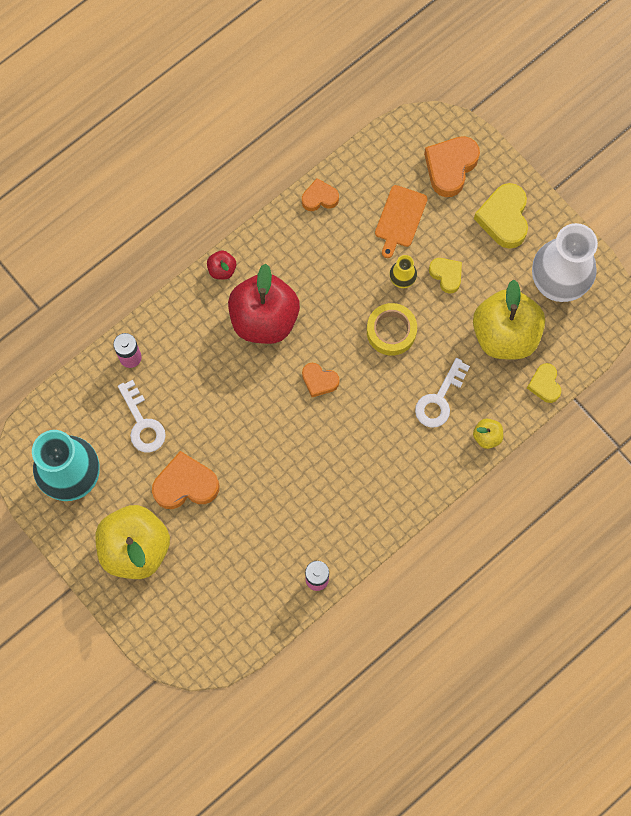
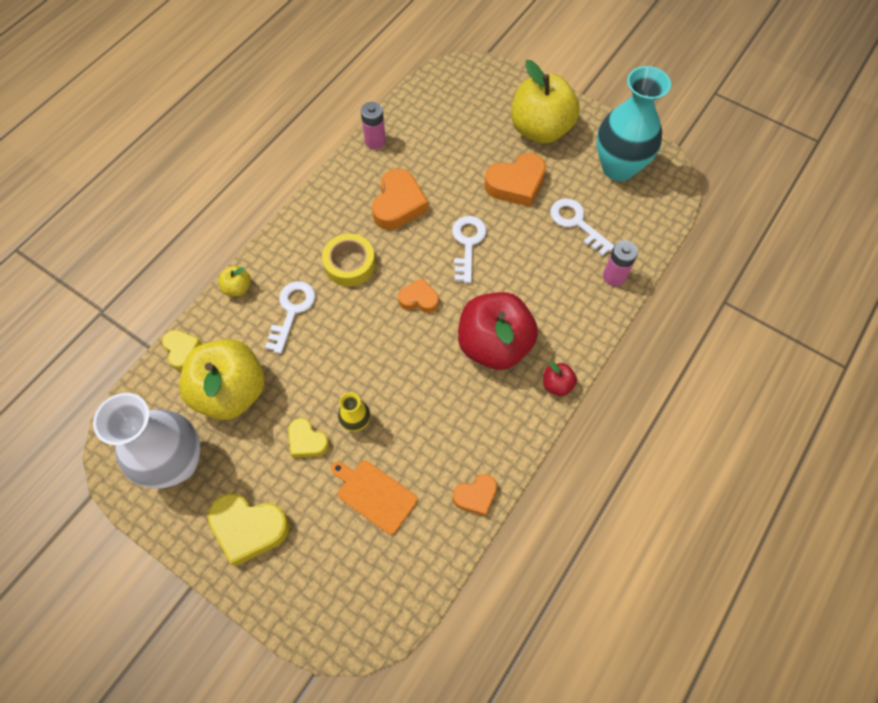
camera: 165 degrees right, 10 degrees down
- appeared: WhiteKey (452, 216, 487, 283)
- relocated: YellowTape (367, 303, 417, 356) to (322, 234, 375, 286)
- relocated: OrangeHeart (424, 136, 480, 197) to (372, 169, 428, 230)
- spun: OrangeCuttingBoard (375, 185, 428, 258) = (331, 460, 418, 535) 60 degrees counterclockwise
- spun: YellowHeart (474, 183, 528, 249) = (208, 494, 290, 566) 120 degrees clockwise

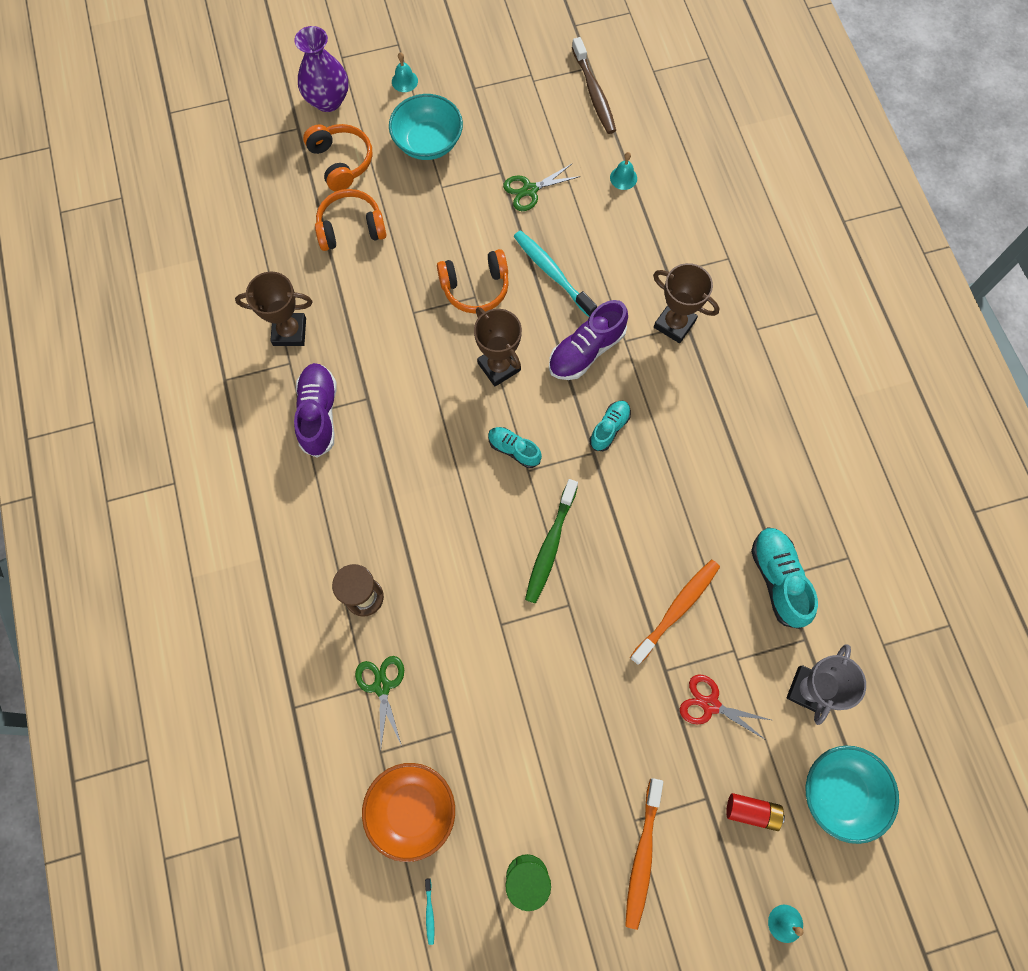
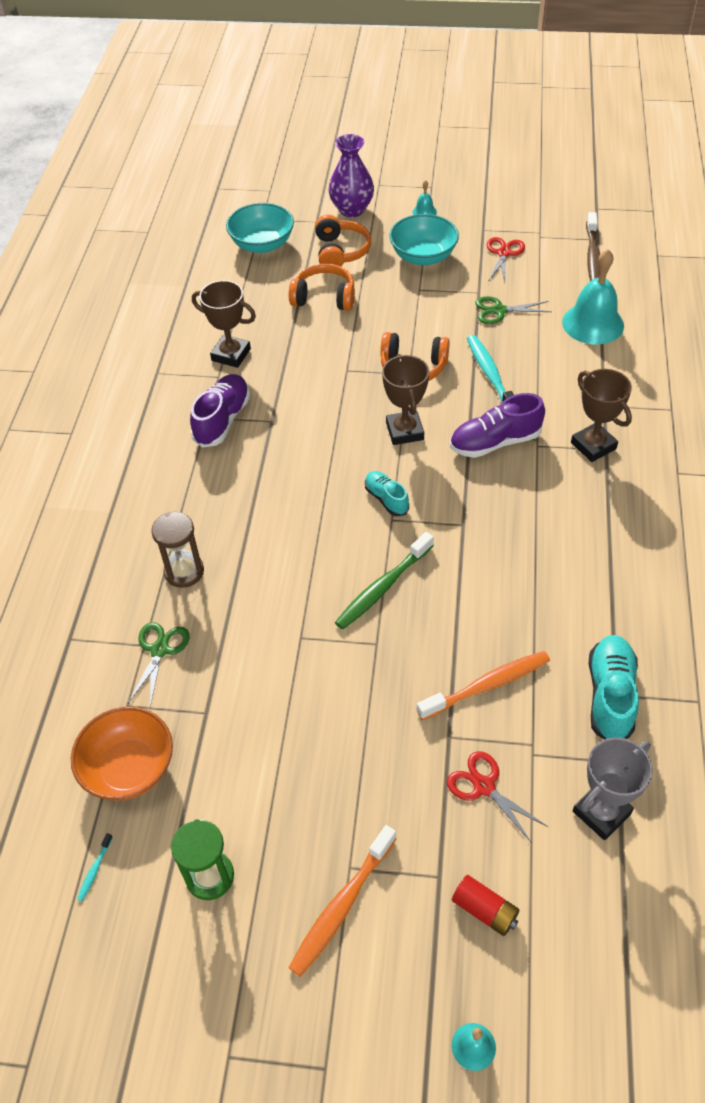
camera: 25 degrees right, 20 degrees down
- missing: TurquoiseShoe (589, 401, 631, 451)
- appeared: RedScissors (487, 237, 525, 282)
- relocated: TurquoiseBowl (806, 746, 899, 844) to (226, 203, 294, 253)
- size: TurquoiseBell (610, 152, 637, 190) = (562, 249, 624, 344) x2.23

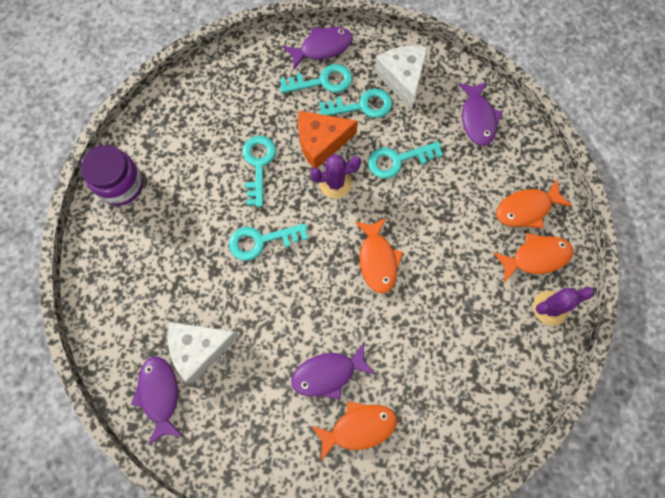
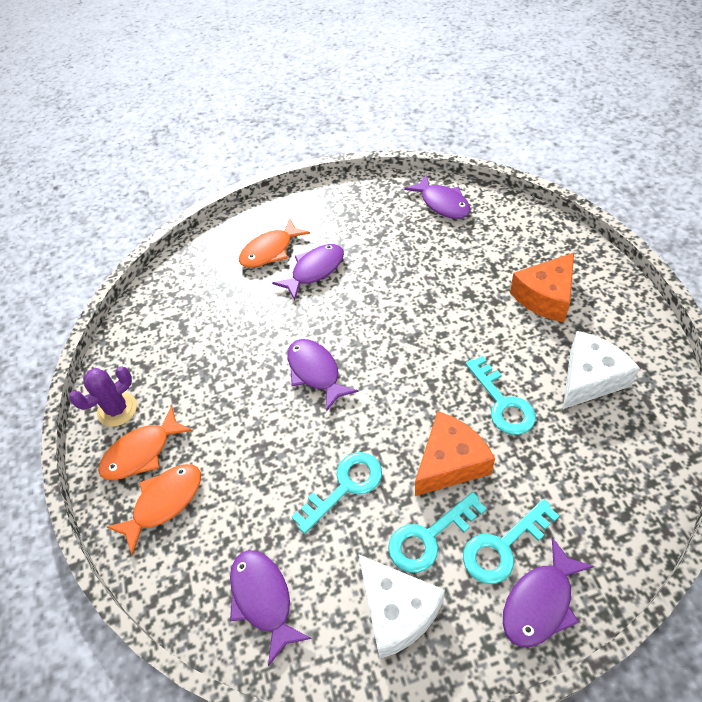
camera: 160 degrees right, 20 degrees down
- missing: PurpleJar (81, 145, 143, 206)
- missing: TurquoiseKey (229, 223, 308, 261)
- missing: PurpleCactus (310, 154, 361, 198)
- appeared: OrangeCheese (510, 253, 574, 322)
- relocated: WhiteCheese (168, 322, 239, 384) to (563, 331, 640, 409)
- colour: OrangeFish (355, 218, 403, 294) to PurpleFish (287, 339, 358, 412)

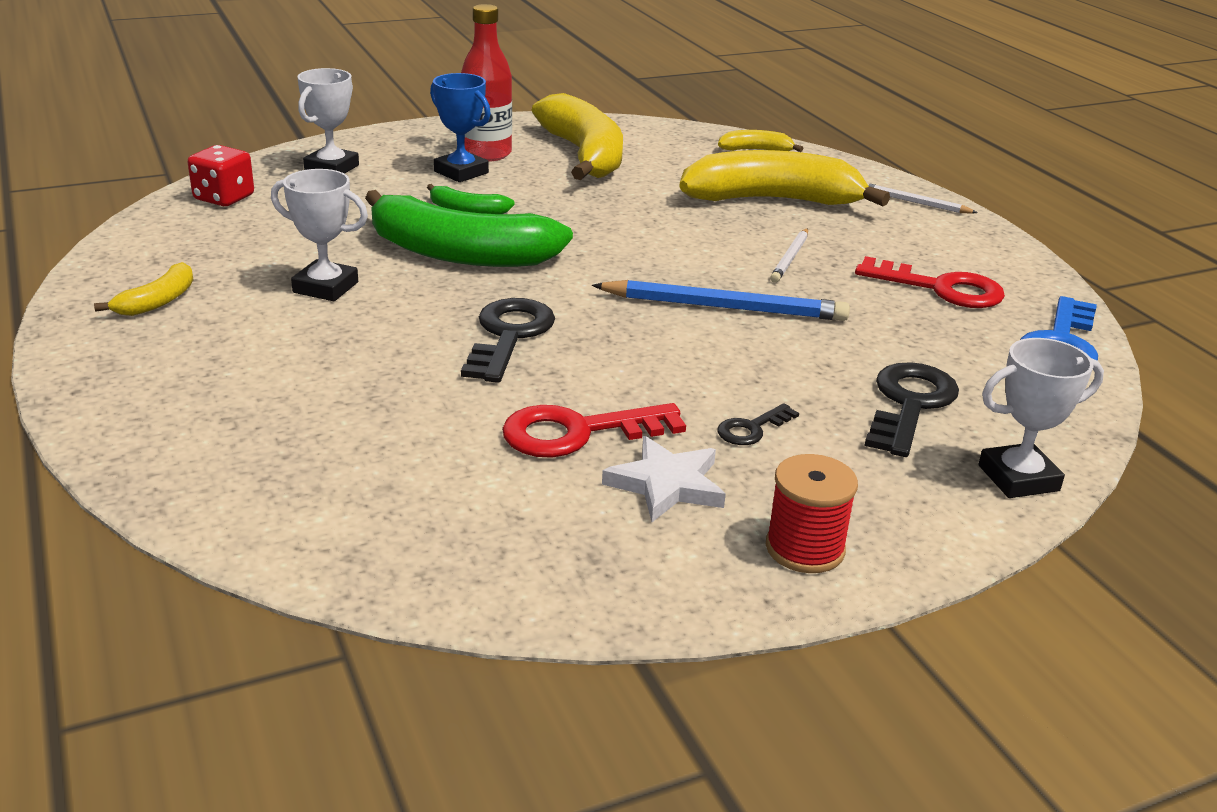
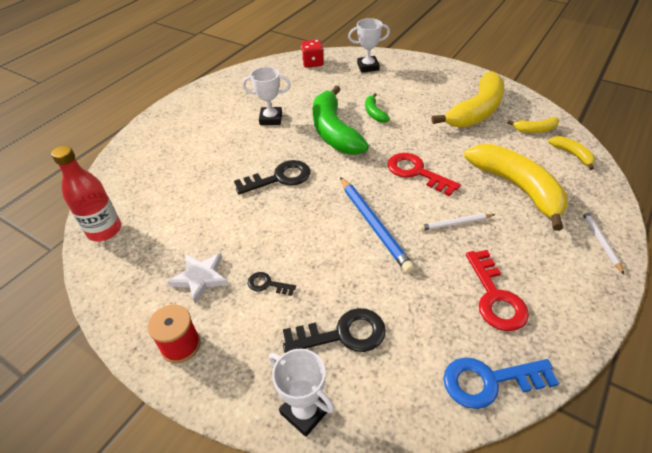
camera: 60 degrees right, 15 degrees up
- missing: BlueTrophy (430, 73, 491, 182)
- relocated: YellowBanana (94, 262, 193, 316) to (507, 117, 559, 133)
- relocated: RedBottle (461, 4, 512, 162) to (51, 145, 121, 241)
- relocated: RedKey (502, 403, 686, 458) to (388, 153, 461, 196)
- spun: WhiteTrophy (271, 169, 368, 301) = (242, 67, 291, 125) 75 degrees counterclockwise

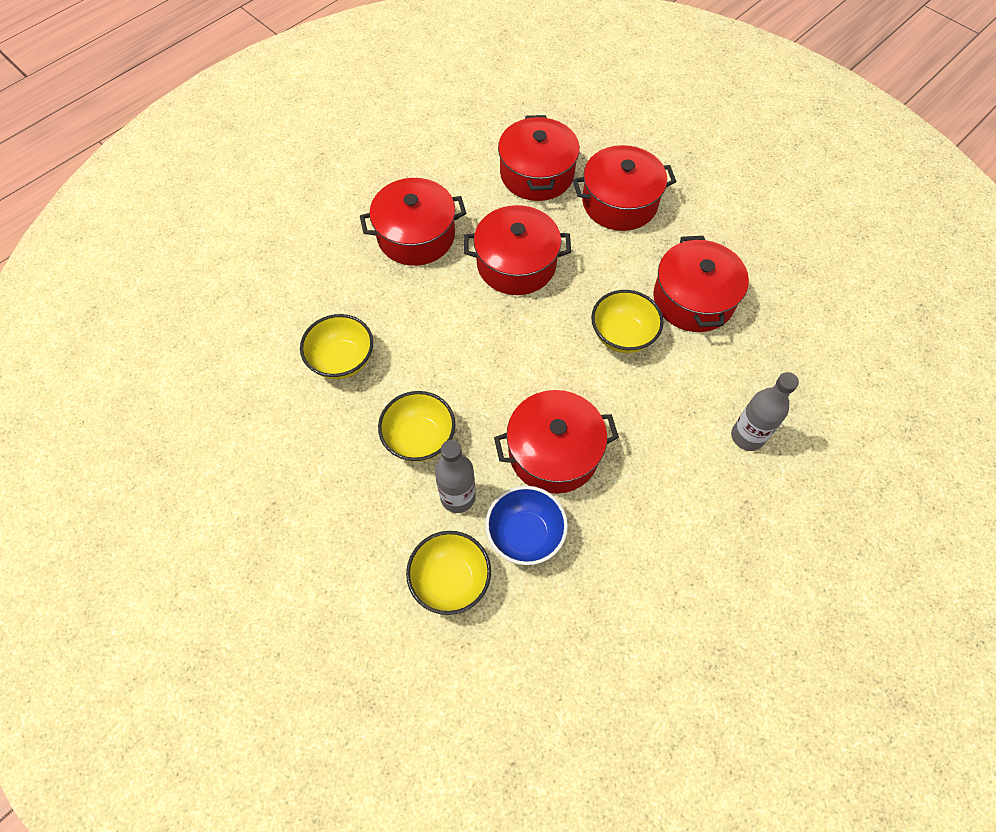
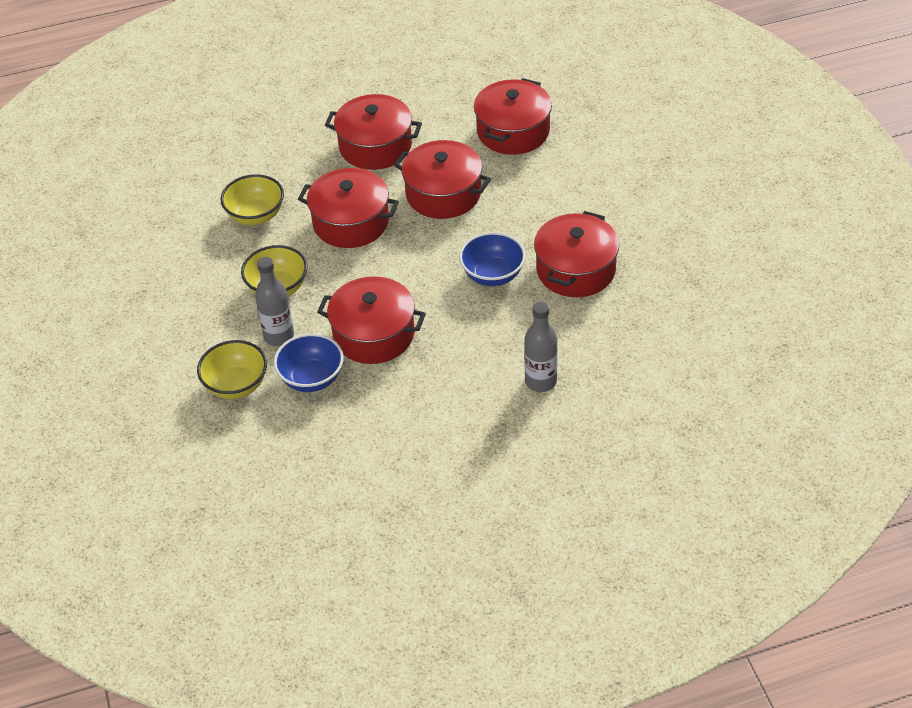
camera: 30 degrees right, 15 degrees down
- relocated: RedPot (573, 145, 677, 231) to (298, 168, 399, 248)
- colour: YellowBowl (591, 290, 663, 353) to BlueBowl (459, 232, 526, 286)

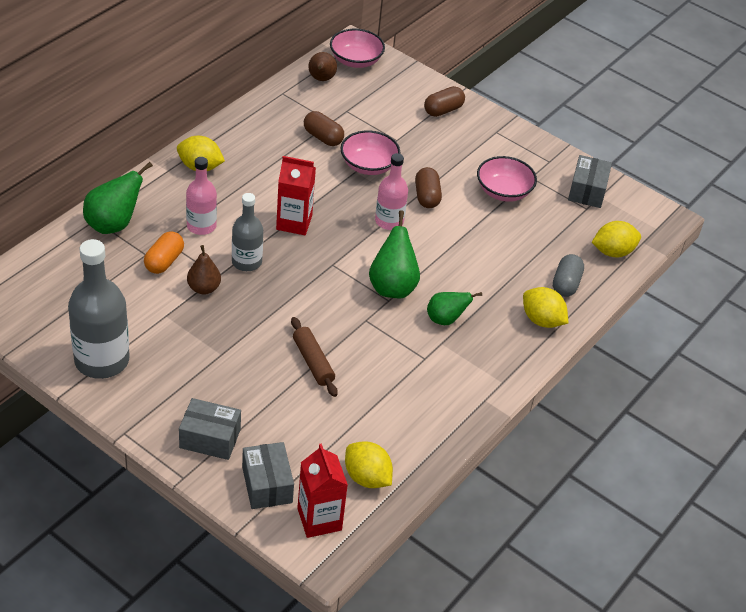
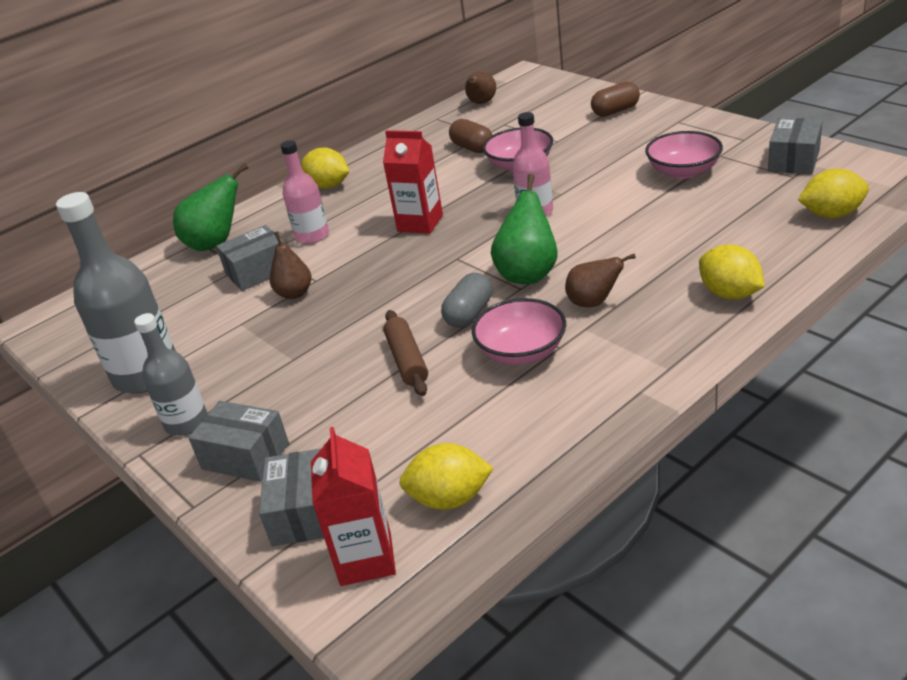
camera: 20 degrees right, 10 degrees down
- missing: BrownCapsule (415, 167, 442, 208)
- relocated: GreyBottle (232, 193, 263, 271) to (134, 313, 208, 436)
- relocated: PinkBowl (330, 29, 385, 68) to (472, 298, 566, 365)
- relocated: GreyCapsule (553, 254, 584, 297) to (441, 273, 492, 328)
- exchanged: OrangeCapsule (144, 231, 184, 274) to GreyBox (216, 225, 284, 291)
- colour: GreenPear (427, 292, 482, 325) to BrownPear (565, 253, 636, 307)
- spun: YellowLemon (345, 441, 393, 488) = (399, 443, 494, 510) 60 degrees counterclockwise

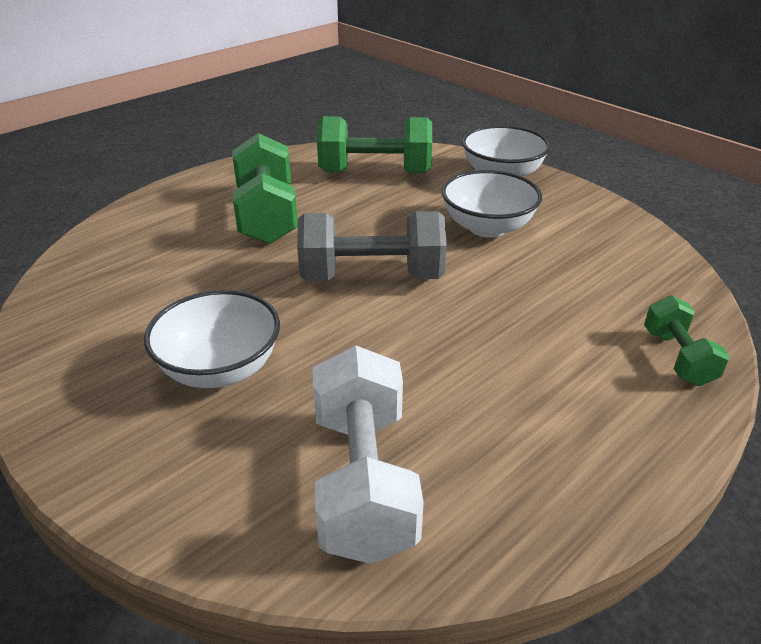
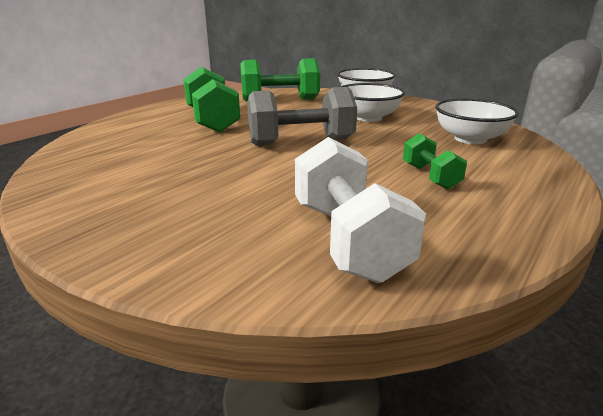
camera: 10 degrees left, 10 degrees down
- relocated: WhiteBowl (144, 290, 280, 388) to (435, 98, 519, 144)
- relocated: GreenDumbbell (644, 295, 730, 386) to (403, 133, 467, 189)

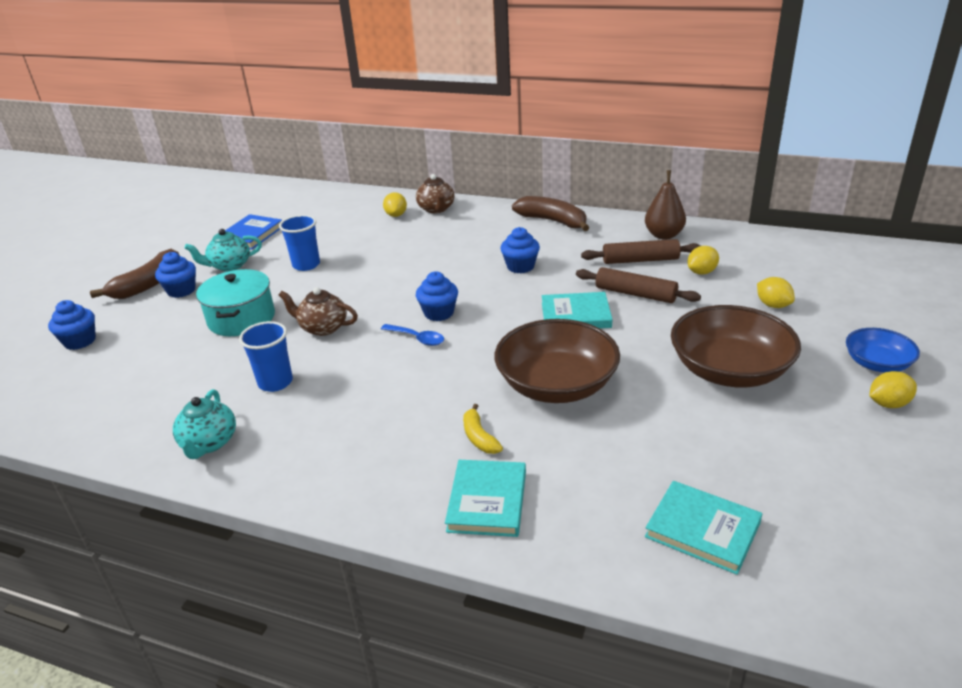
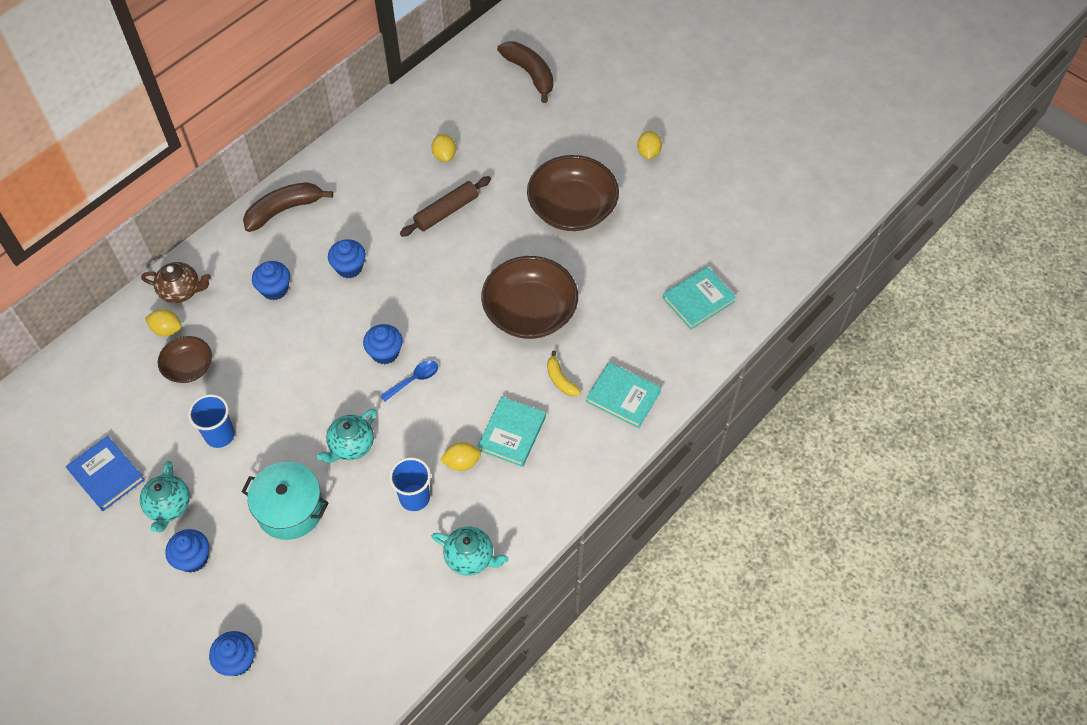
camera: 70 degrees left, 25 degrees up
- missing: BrownRollingPin (581, 239, 701, 264)
- missing: BrownPear (645, 170, 686, 240)
- missing: BlueBowl (846, 328, 920, 372)
- appeared: BrownBowl (158, 336, 212, 383)
- appeared: BlueCupcake (252, 261, 290, 300)
- relocated: BrownBanana (90, 249, 180, 299) to (497, 41, 554, 103)
- relocated: TurquoiseBook (542, 292, 612, 328) to (477, 397, 546, 467)
- relocated: YellowLemon (757, 277, 795, 308) to (440, 442, 481, 471)
- colour: BrownTeapot (279, 287, 358, 336) to TurquoiseTeapot (317, 409, 377, 463)
- spun: YellowBanana (463, 404, 503, 454) = (547, 351, 581, 396) 60 degrees clockwise

